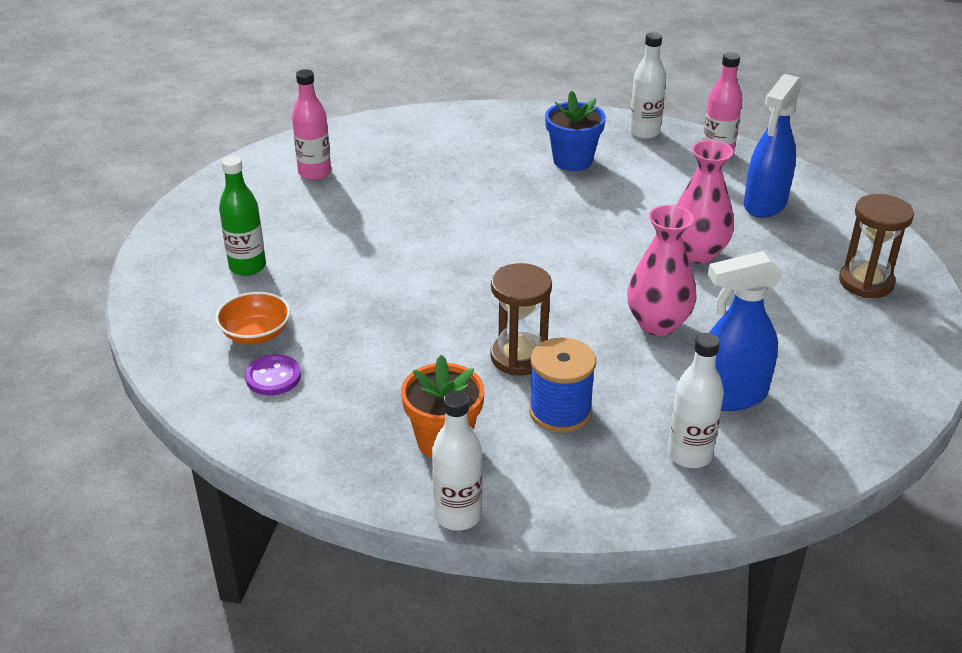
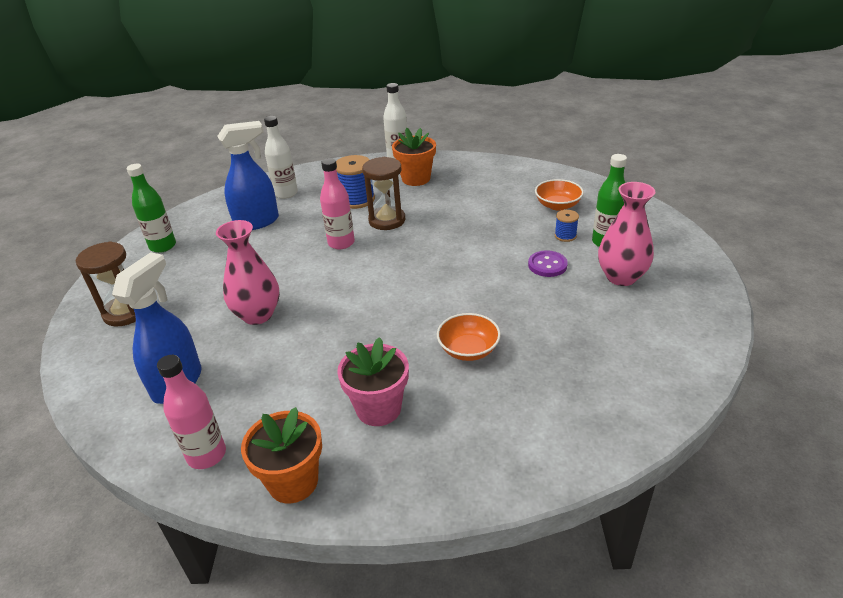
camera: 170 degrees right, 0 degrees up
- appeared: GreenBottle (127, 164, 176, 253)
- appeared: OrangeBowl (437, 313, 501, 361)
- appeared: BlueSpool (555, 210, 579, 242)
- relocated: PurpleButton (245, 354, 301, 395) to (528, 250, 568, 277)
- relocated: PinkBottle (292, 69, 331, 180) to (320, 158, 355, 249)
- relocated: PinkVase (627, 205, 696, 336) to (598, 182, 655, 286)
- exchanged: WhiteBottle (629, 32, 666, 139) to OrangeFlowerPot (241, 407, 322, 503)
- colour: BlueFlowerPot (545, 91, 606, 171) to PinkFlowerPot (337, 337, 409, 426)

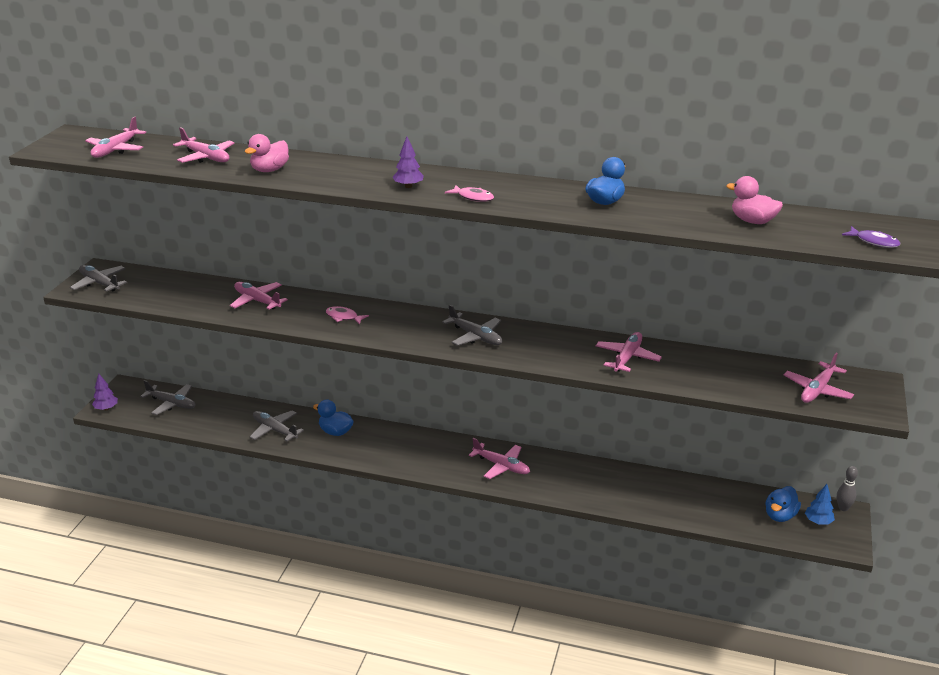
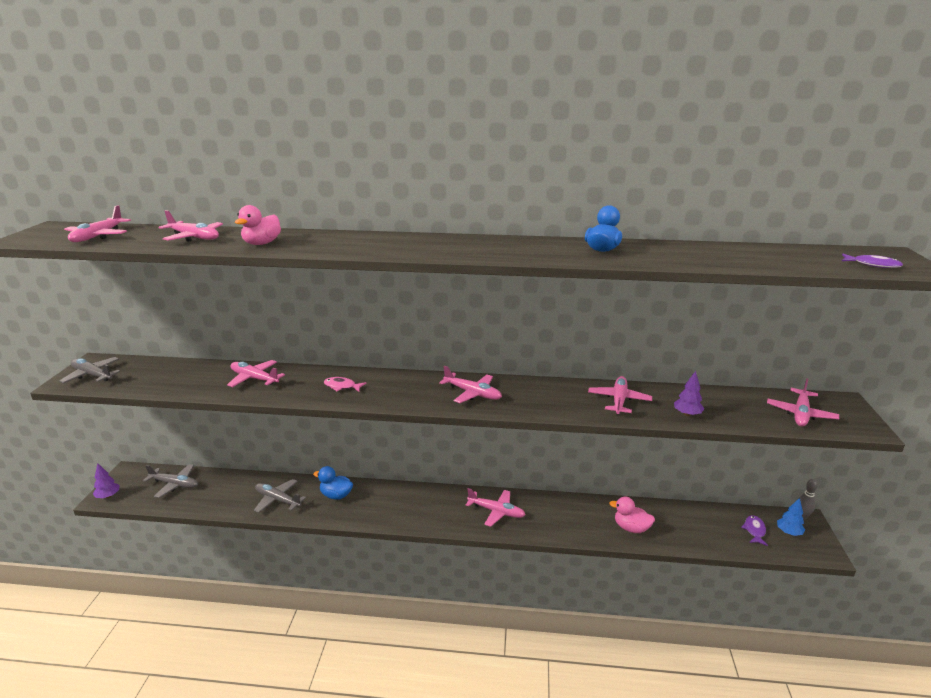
camera: 10 degrees left, 5 degrees down
- missing: PinkFish (445, 185, 494, 202)
- relocated: PurpleTree (393, 137, 424, 188) to (674, 371, 704, 416)
- relocated: PinkDuck (726, 176, 783, 224) to (609, 496, 655, 533)
- exchanged: BlueDuck (765, 486, 801, 522) to PurpleFish (742, 515, 768, 546)
- colour: GreyPlane (442, 305, 502, 346) to PinkPlane (439, 366, 502, 403)

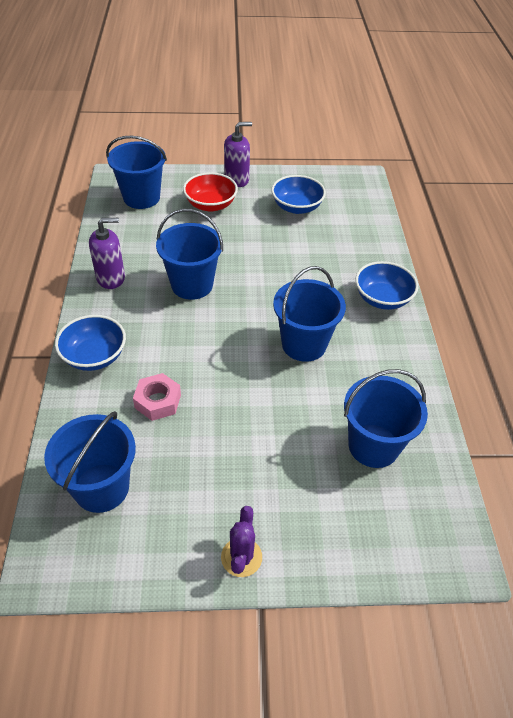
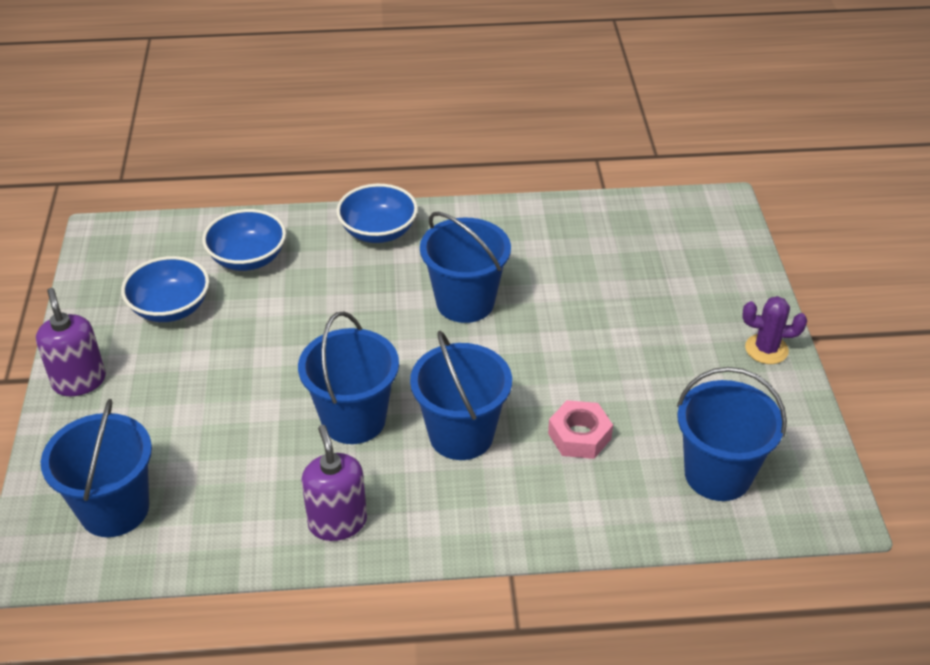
camera: 90 degrees left, 5 degrees down
- missing: RedBowl (183, 172, 238, 212)
- relocated: BlueBowl (55, 315, 126, 371) to (202, 209, 286, 271)
- relocated: BlueBucket (344, 369, 428, 468) to (410, 331, 512, 460)

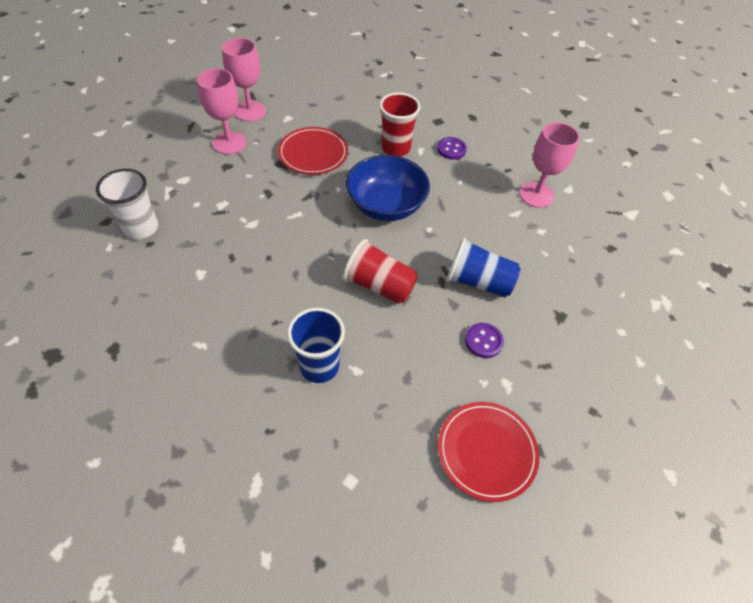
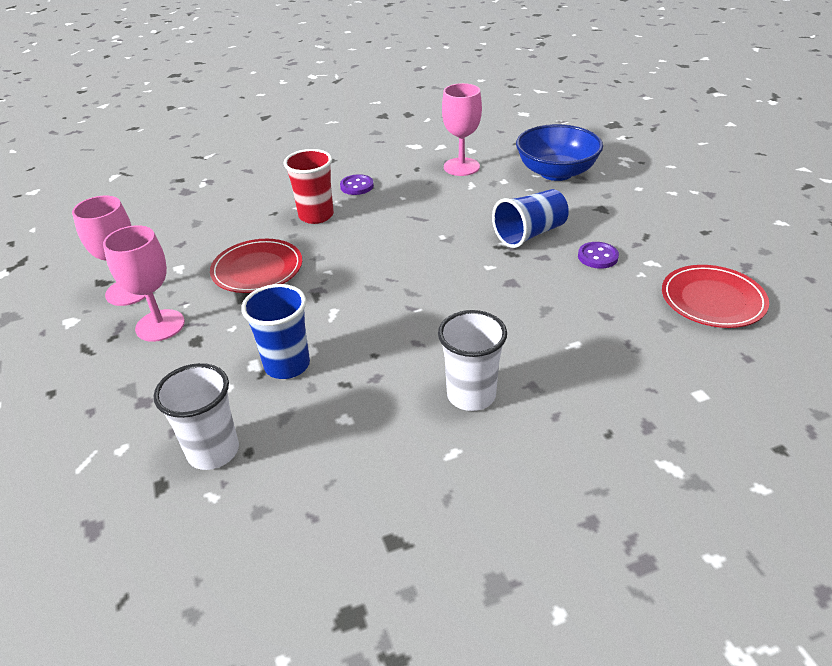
camera: 50 degrees left, 15 degrees down
- missing: RedCup (343, 239, 418, 304)
- appeared: WhiteCup (438, 310, 507, 411)
- relocated: BlueCup (287, 308, 345, 383) to (241, 284, 310, 379)
- relocated: BlueBowl (346, 155, 430, 221) to (516, 124, 603, 181)

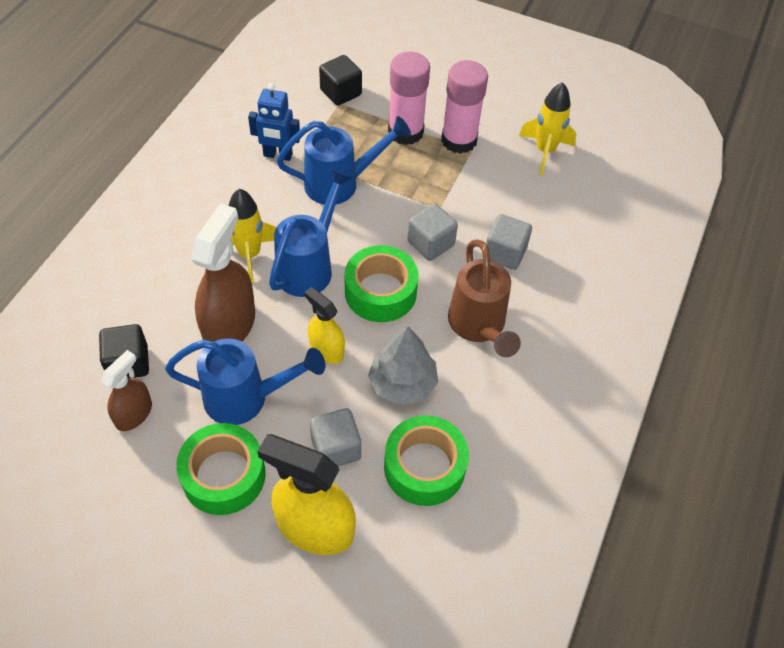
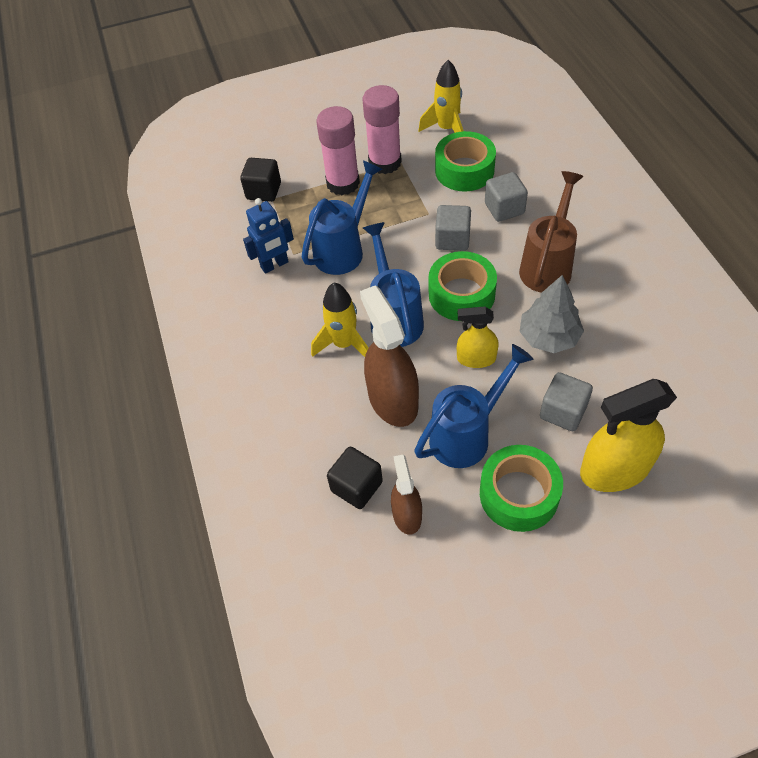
camera: 35 degrees left, 0 degrees up
- relocated: GreenTape (384, 415, 469, 506) to (435, 131, 496, 191)
- spun: BrownWateringCan (448, 239, 521, 357) = (519, 171, 584, 293) 105 degrees counterclockwise

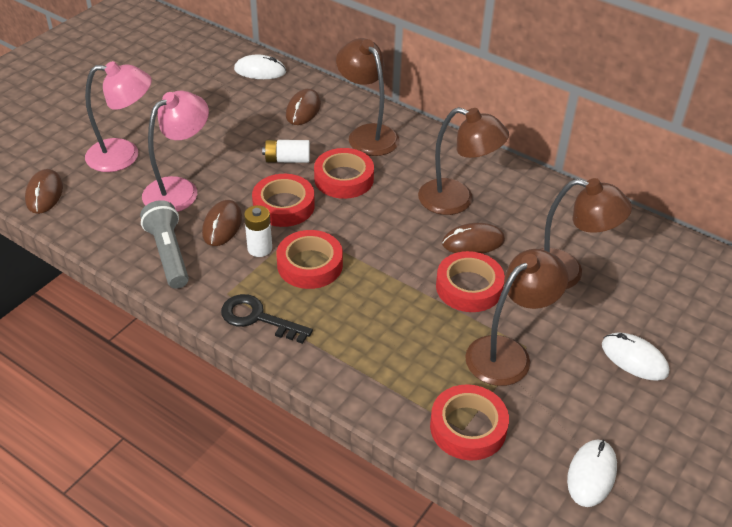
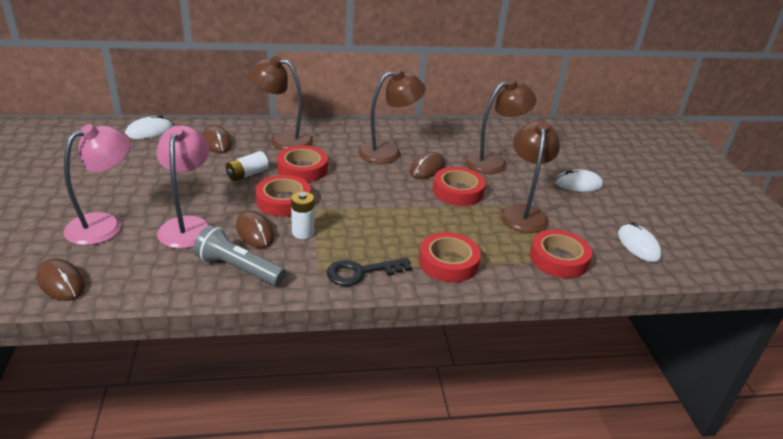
camera: 45 degrees left, 10 degrees down
- relocated: RedTape (276, 230, 343, 289) to (419, 232, 481, 283)

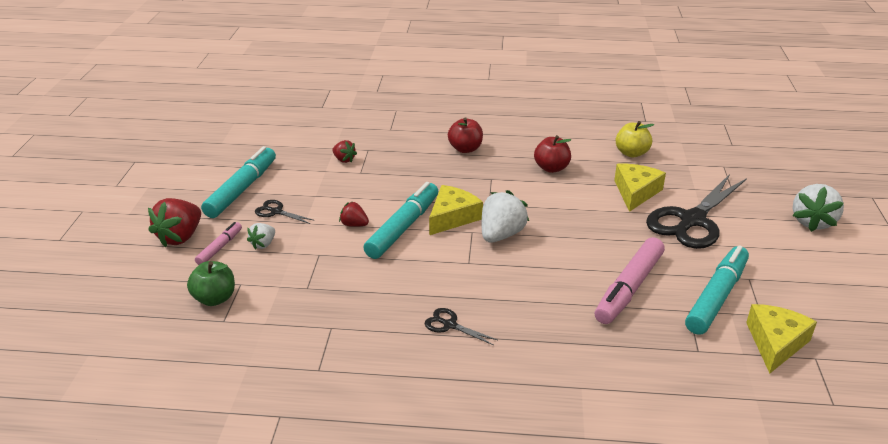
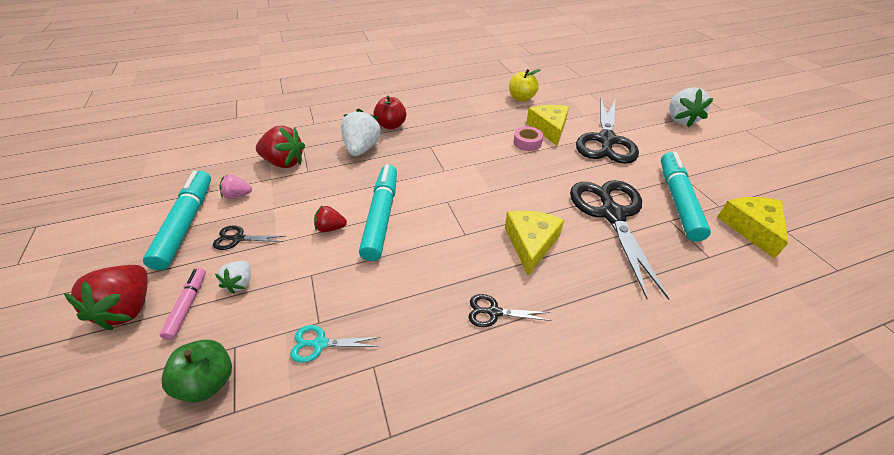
camera: 25 degrees left, 10 degrees up
- missing: RedApple (534, 135, 571, 173)
- appeared: PinkStrawberry (219, 174, 252, 199)
- appeared: TurquoiseScissors (290, 325, 380, 363)
- appeared: PinkTape (513, 127, 543, 151)
- relocated: YellowCheese (429, 185, 483, 235) to (505, 211, 564, 276)
- relocated: WhiteStrawberry (481, 190, 529, 242) to (341, 109, 381, 156)
- exchanged: PinkMarker (595, 237, 665, 324) to BlackScissors (570, 180, 669, 300)
- size: RedStrawberry (332, 140, 357, 163) = (256, 125, 305, 168) x1.83

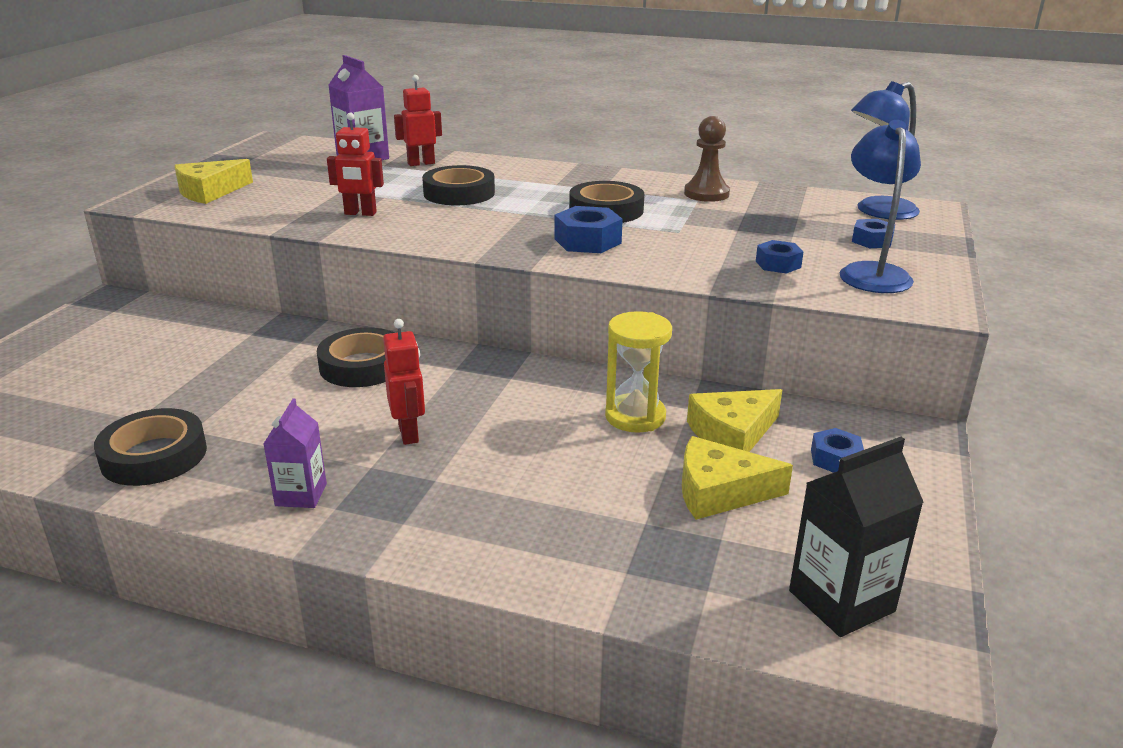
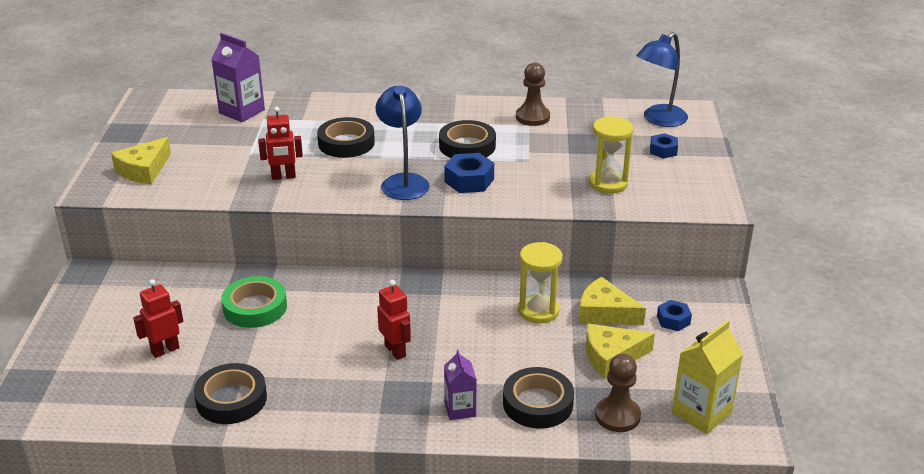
camera: 15 degrees left, 5 degrees up
- appeared: GreenTape (221, 276, 287, 328)
- appeared: BrownPawn (595, 354, 641, 432)
- relocated: PurpleCarton (264, 398, 327, 508) to (444, 349, 477, 420)
- relocated: BlackTape (317, 328, 394, 387) to (503, 367, 574, 429)
- relocated: RedRobot (394, 75, 442, 166) to (133, 279, 183, 358)
- relocated: BlueLamp (839, 120, 921, 293) to (376, 86, 430, 200)
- exchanged: BlueNut (756, 240, 804, 274) to YellowHourglass (589, 116, 634, 194)
- colour: BlackCarton (789, 437, 924, 637) to YellowCarton (672, 320, 743, 434)
- spun: YellowCheese (687, 389, 782, 452) = (579, 277, 646, 325) 75 degrees clockwise

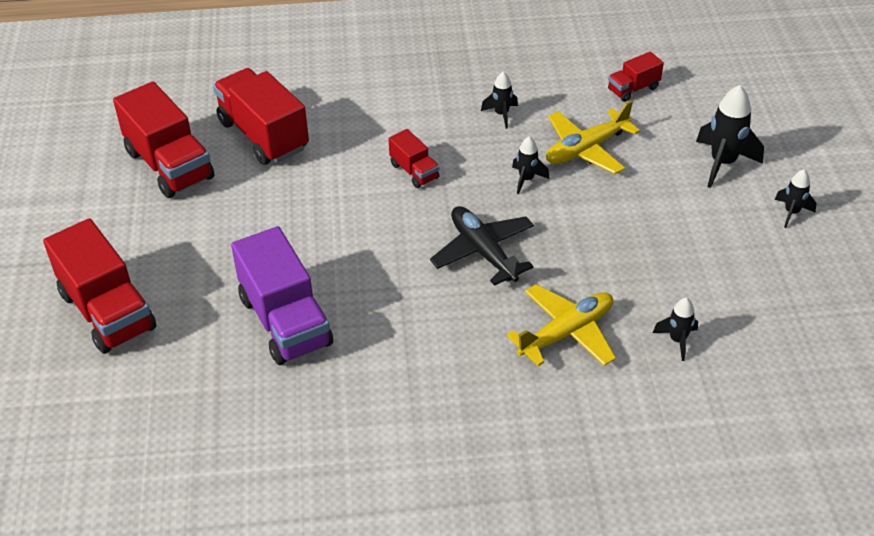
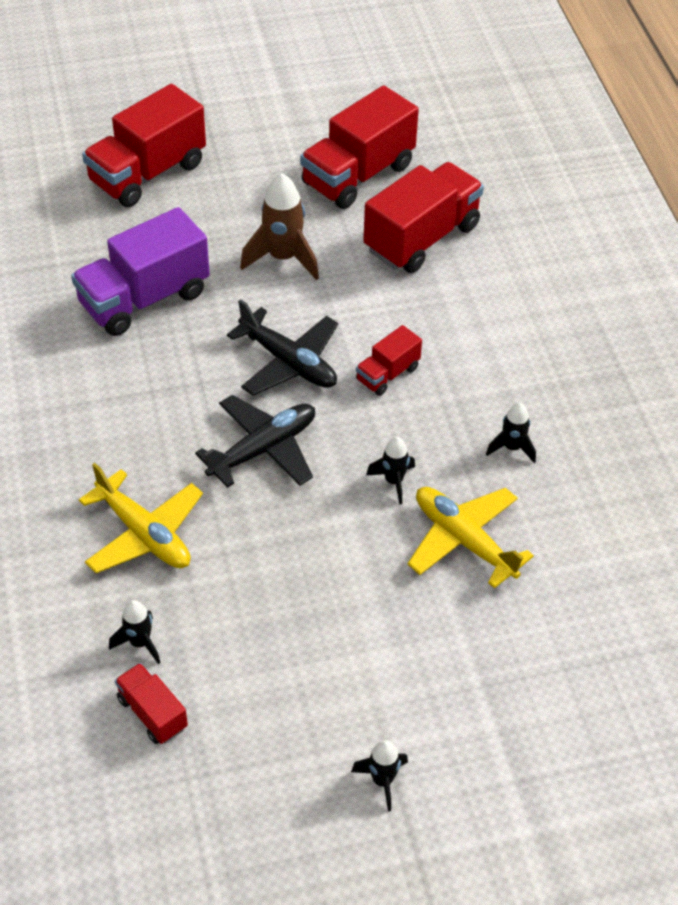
camera: 80 degrees right, 5 degrees up
- missing: BlackRocket (696, 85, 764, 188)
- appeared: BlackPlane (227, 299, 338, 395)
- appeared: BrownRocket (240, 173, 319, 280)
- relocated: RedTruck (608, 52, 664, 102) to (115, 663, 188, 744)

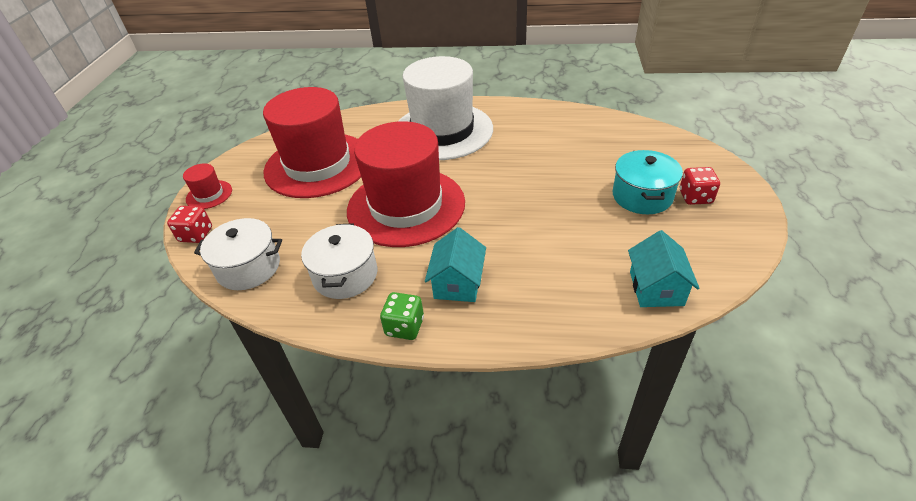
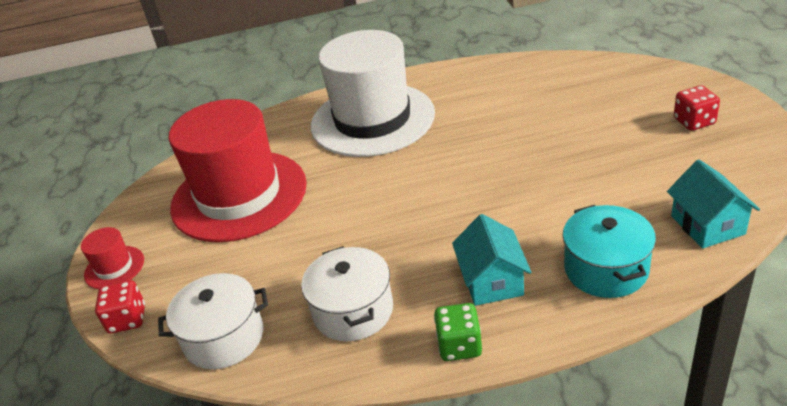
camera: 15 degrees left, 5 degrees down
- missing: RedHat (347, 121, 465, 247)
- relocated: TurquoisePot (613, 150, 683, 214) to (563, 205, 656, 298)

